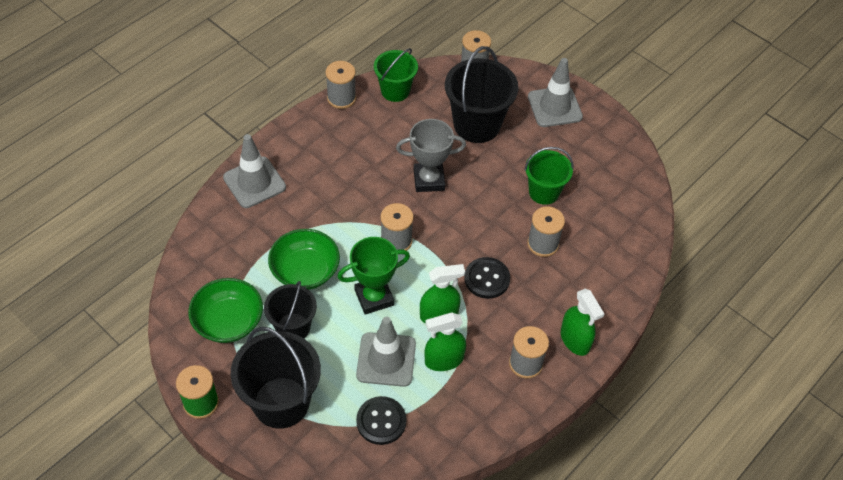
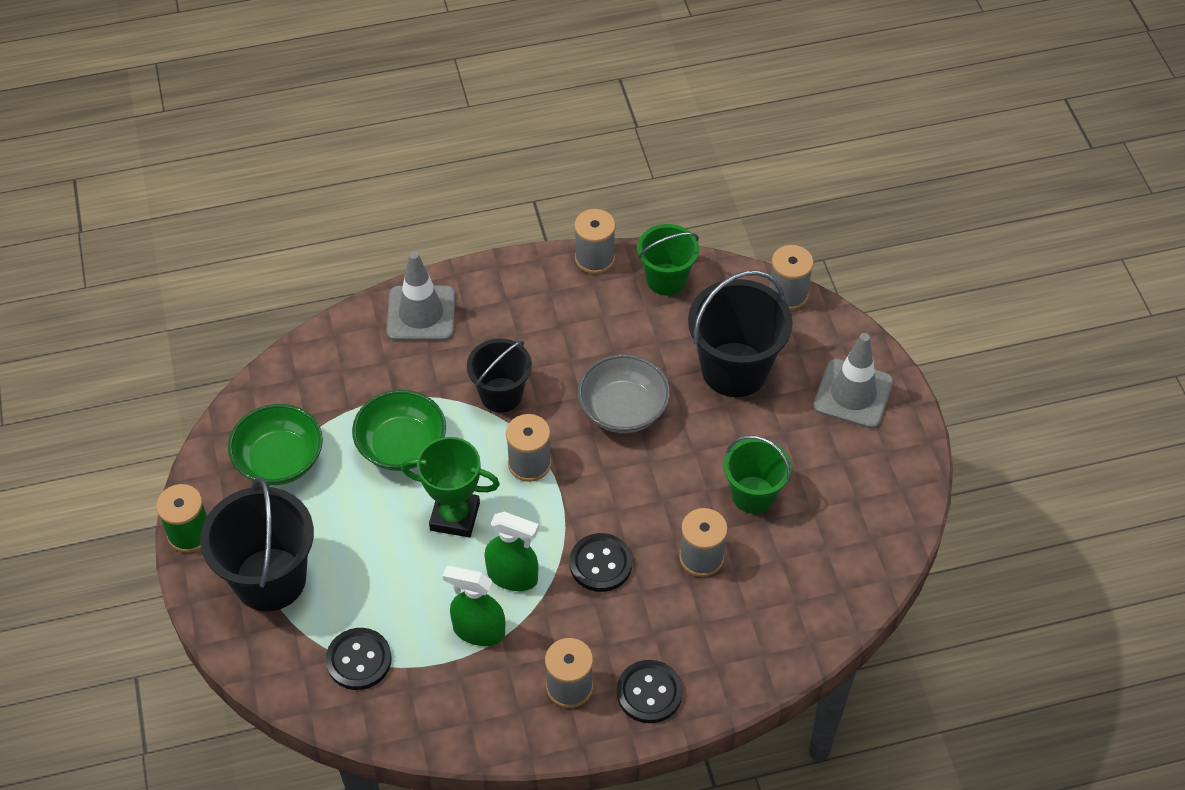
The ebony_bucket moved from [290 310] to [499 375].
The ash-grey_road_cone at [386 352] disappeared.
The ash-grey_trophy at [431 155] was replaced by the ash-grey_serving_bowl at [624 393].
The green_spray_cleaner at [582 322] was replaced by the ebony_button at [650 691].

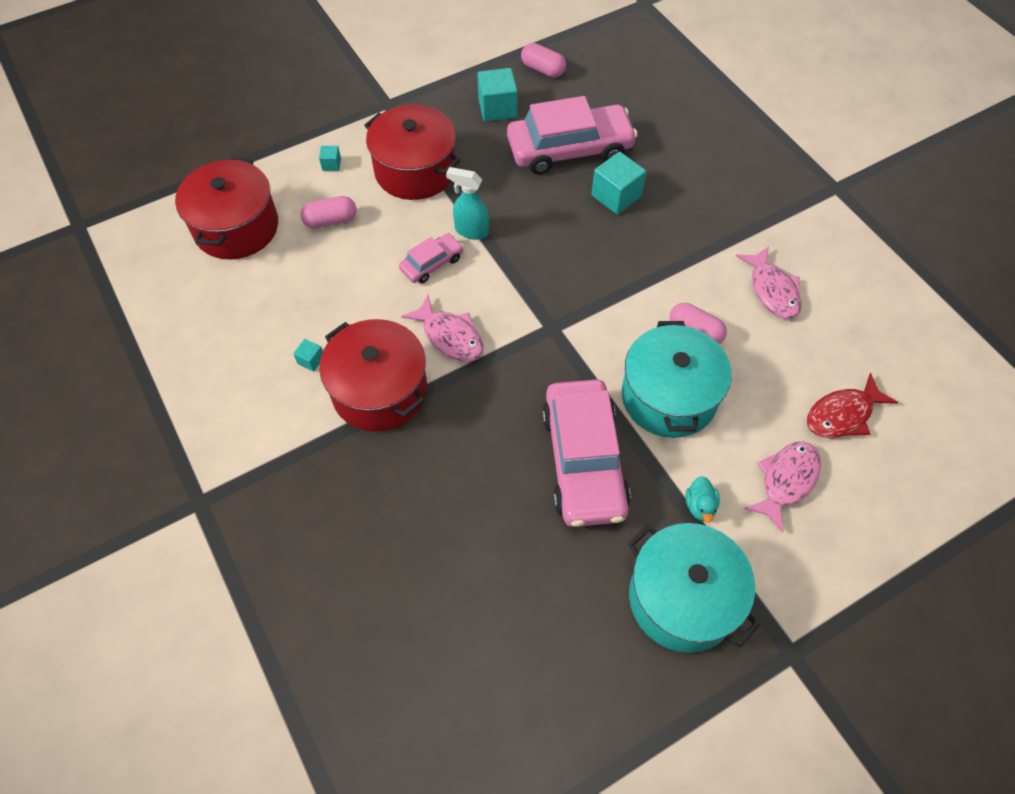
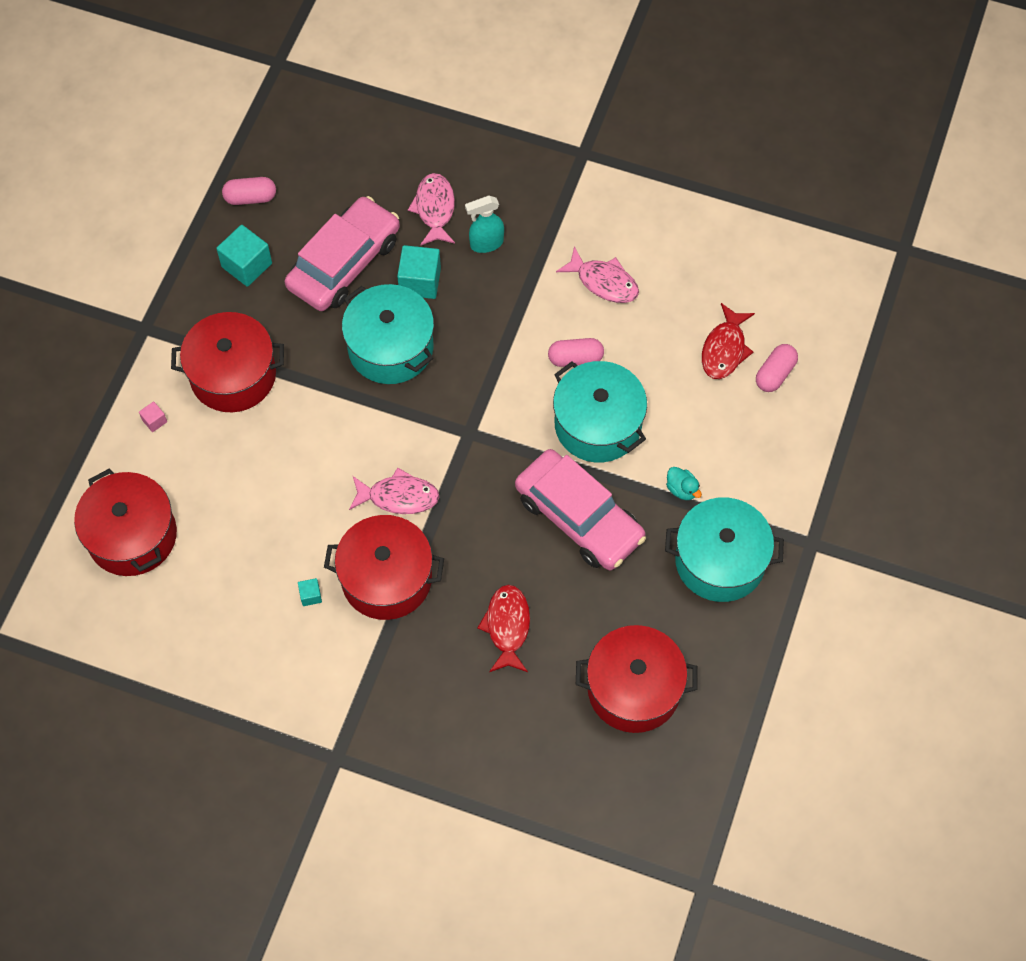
The pink_capsule moved from [328 212] to [777 368].
The teal_block at [330 158] became the pink_block at [153 416].
The pink_automobile at [431 258] disappeared.
The teal_spray_cleaner moved from [467 203] to [484 224].
The pink_fish_figure moved from [782 487] to [431 209].
The teal_cooking_pot at [388 334] appeared.
The red_fish_figure at [503 628] appeared.
The red_cooking_pot at [636 679] appeared.

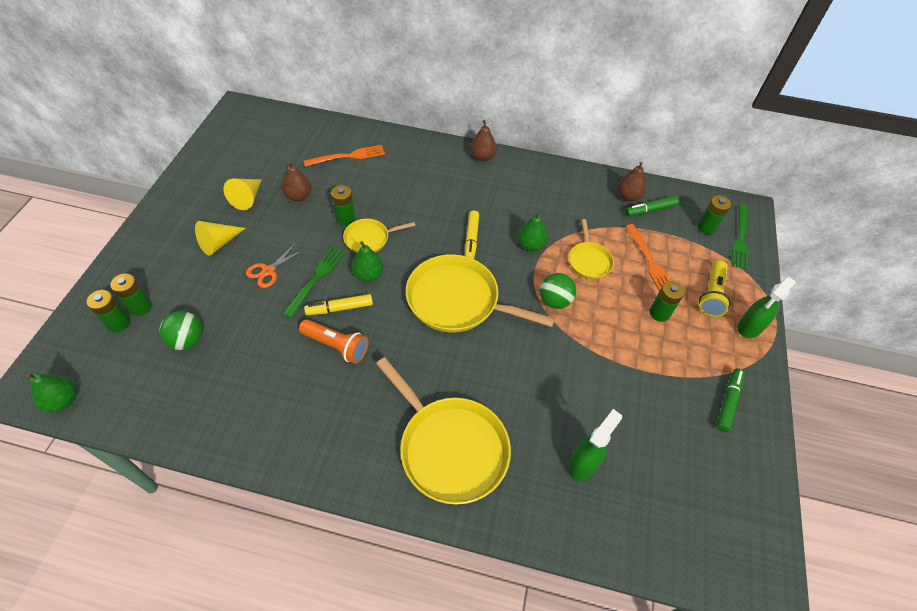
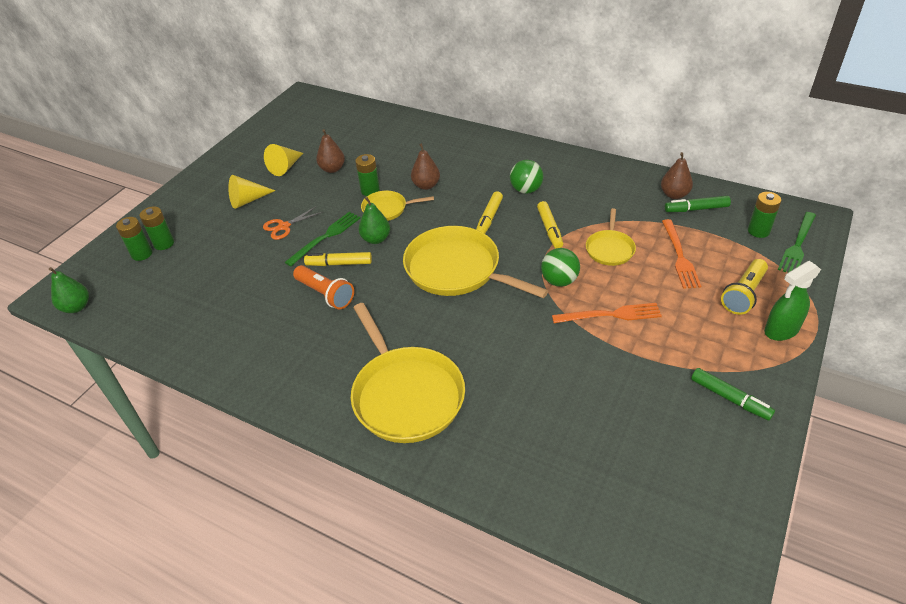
The green_sphere moved from [181 330] to [526 177].
The orange-coloured_table_fork moved from [344 155] to [607 313].
The russet_toy_pear moved from [483 140] to [425 166].
The green_toy_pear at [533 231] was replaced by the bright_yellow_felt_pen at [550 224].
The green_spray_cleaner at [595 445] disappeared.
The green_battery at [667 301] disappeared.
The green_felt_pen at [730 400] turned 90 degrees clockwise.

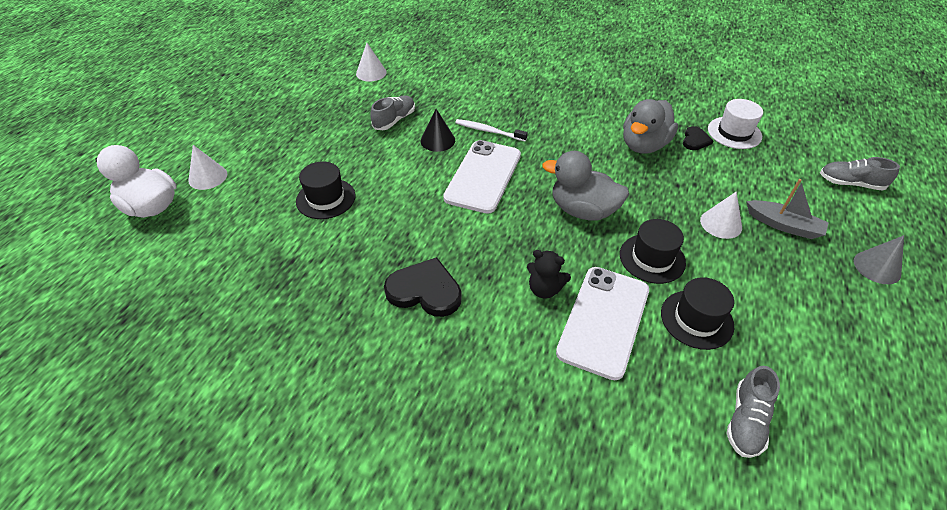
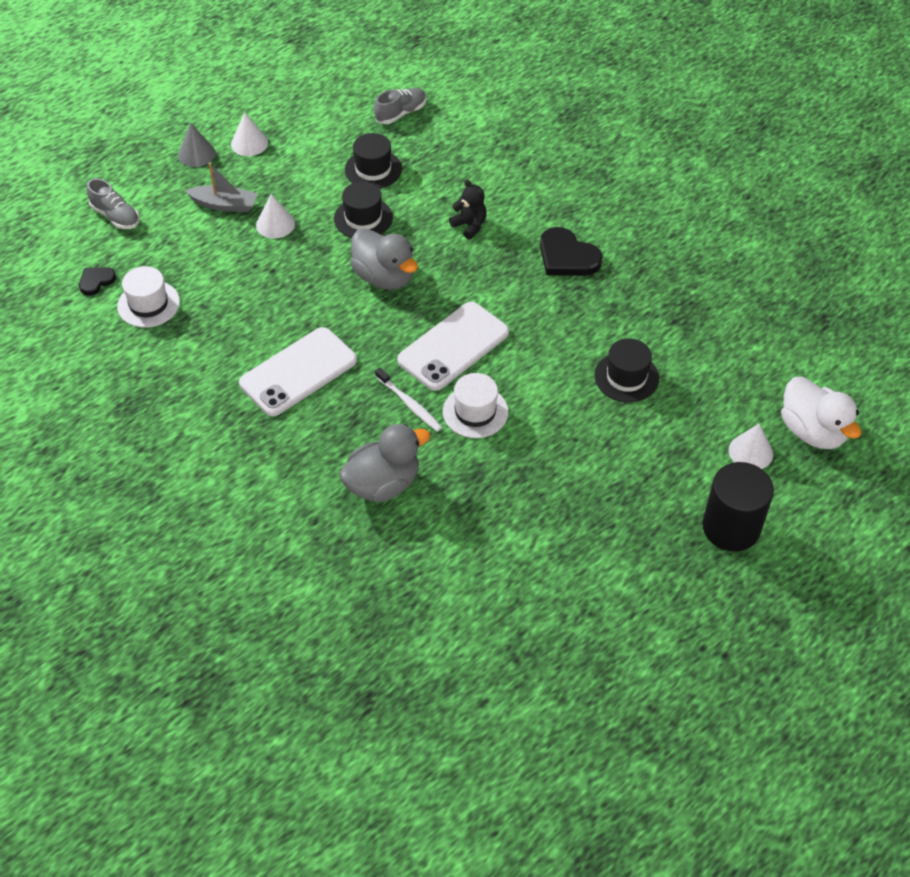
The snow-white_solid_cone moved from [371 62] to [249 134].
The ash-grey_shoe at [392 112] disappeared.
The ebony_solid_cone at [438 130] was replaced by the snow-white_top_hat at [475 405].
The snow-white_mobile_phone moved from [602 323] to [298 371].
The ash-grey_duck moved from [650 126] to [384 463].
The ebony_love_heart moved from [698 138] to [97 281].
The ash-grey_sailboat at [787 209] turned 135 degrees clockwise.
The ebony_cylinder_shape at [738 506] appeared.

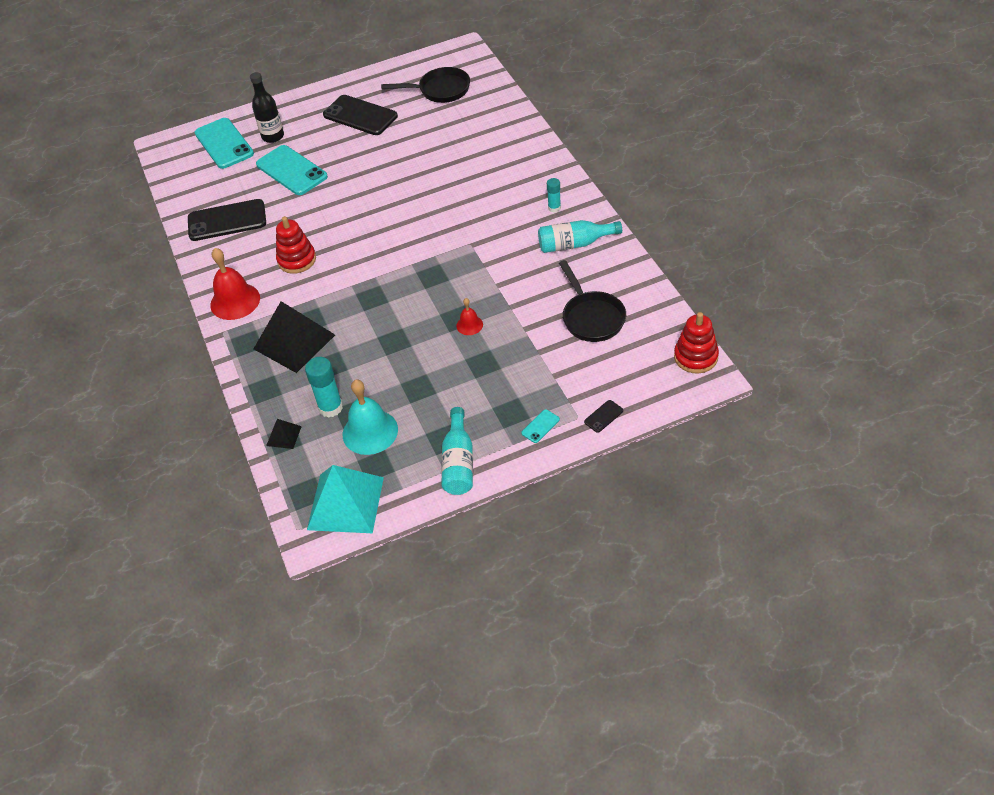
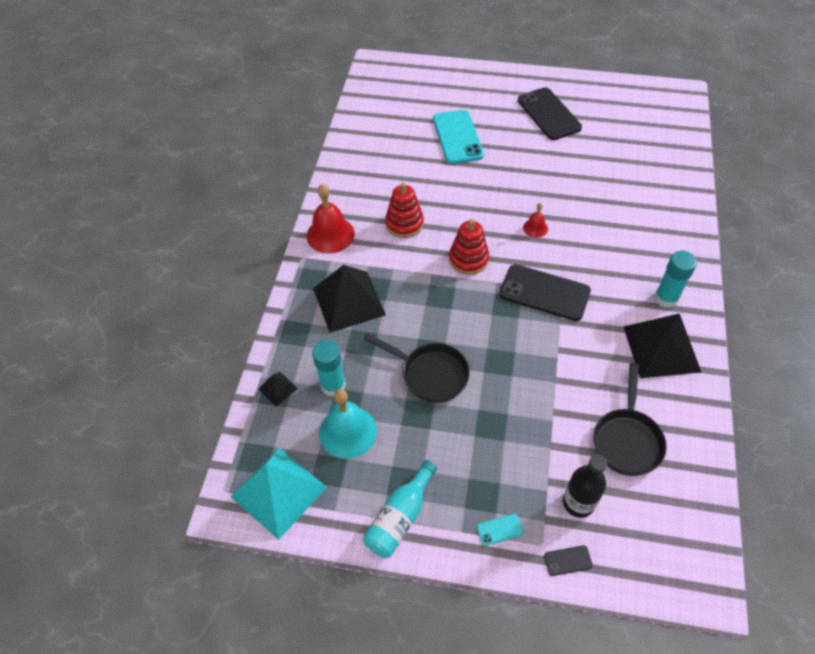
The ebony_mobile_phone moved from [227 220] to [545 292].
The teal_mobile_phone at [224 143] disappeared.
The ebony_drink_bottle moved from [267 107] to [585 486].
The ebony_pan moved from [425 85] to [416 368].
The red_hand_bell moved from [469 316] to [535 220].
The teal_drink_bottle at [580 236] was replaced by the ebony_pyramid at [662 345].
The teal_glue at [554 195] changed to 1.69 times the size.
The red_stacking_rings moved from [696 343] to [469 247].

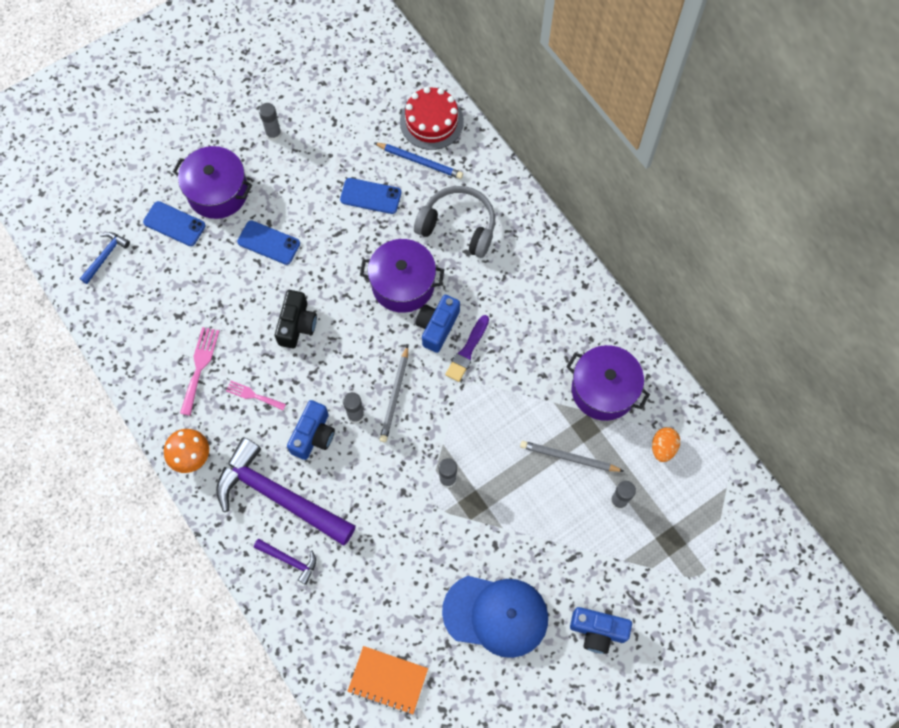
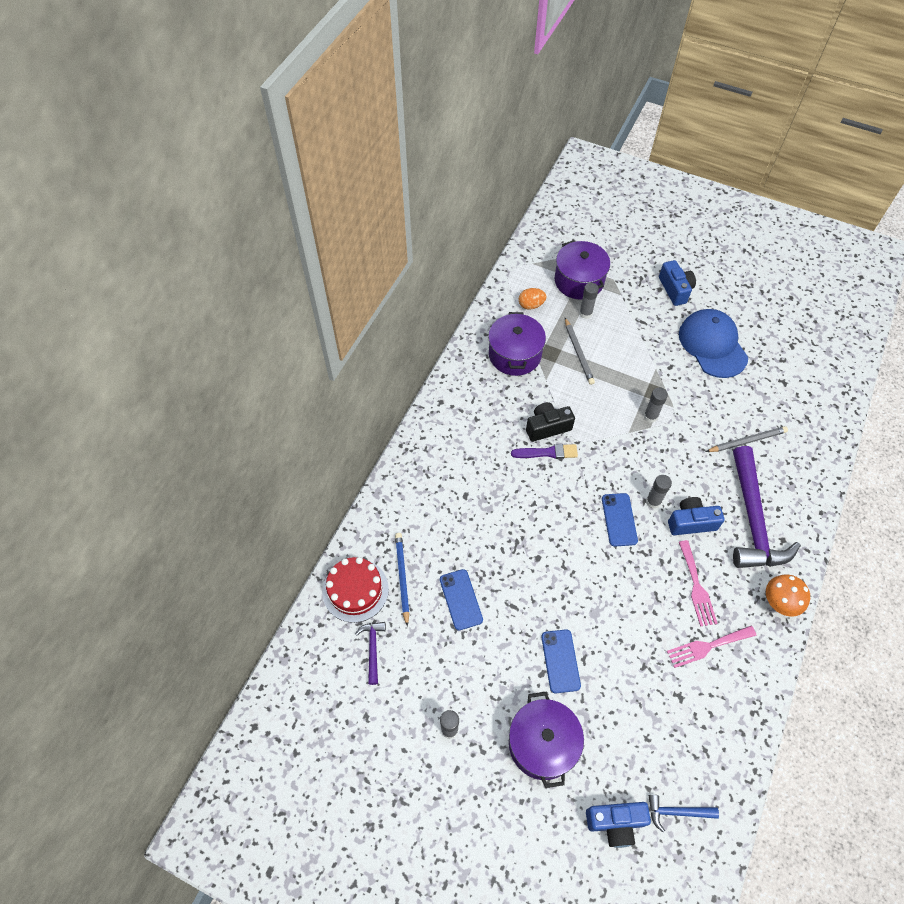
The royal_blue_mobile_phone moved from [174 223] to [620 520].
The pink_table_fork at [256 395] changed to 1.51 times the size.
The violet_hammer moved from [285 562] to [370 653].
The ebony_photo_camera moved from [296 319] to [550 422].
The orange-coloured_notebook at [388 680] disappeared.
The violet_cooking_pot moved from [402 276] to [582 270].
The ash-grey_lead_pencil moved from [394 393] to [747 439].
The ash-grey_over-ear_headphones at [454 222] disappeared.
The royal_blue_photo_camera moved from [437 324] to [618 825].

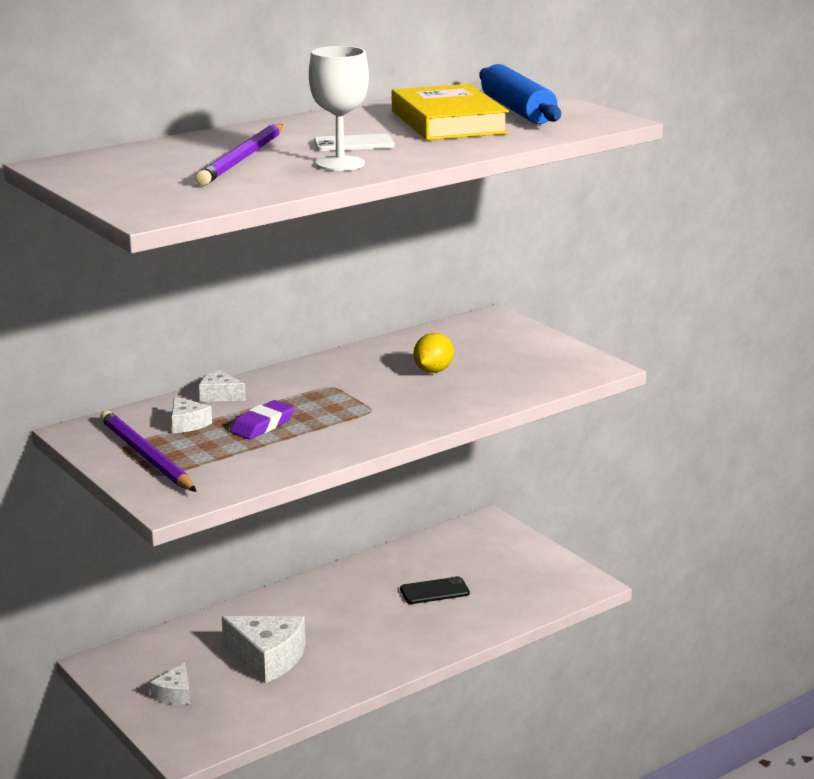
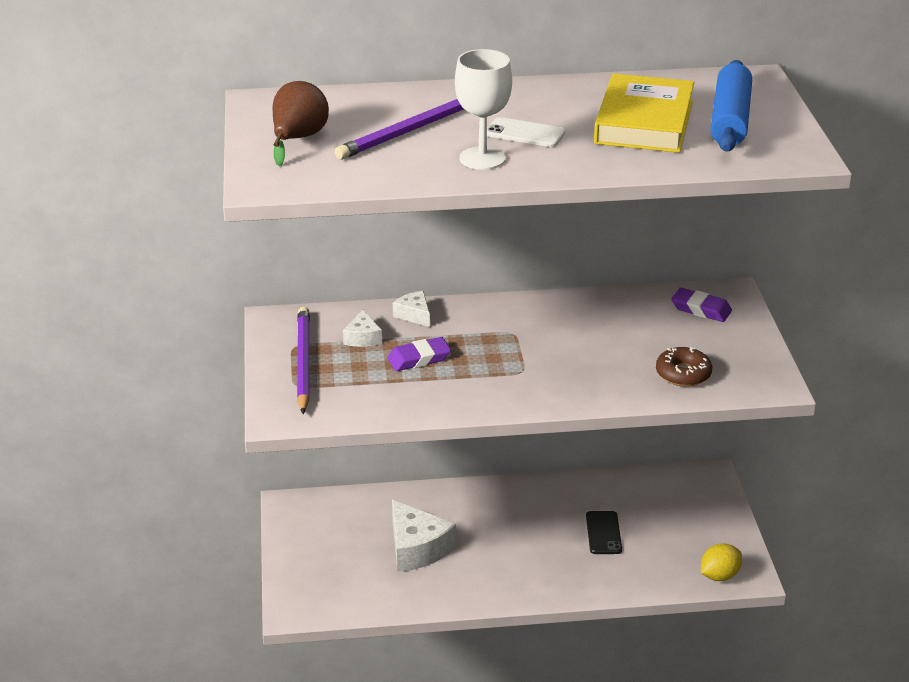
The snow-white_cheese_wedge at [170 683] disappeared.
The ebony_mobile_phone at [435 590] turned 75 degrees clockwise.
The bright_yellow_lemon moved from [434 353] to [721 562].
The russet_toy_pear at [301 123] appeared.
The russet_donut at [684 367] appeared.
The violet_gum_eraser at [701 305] appeared.

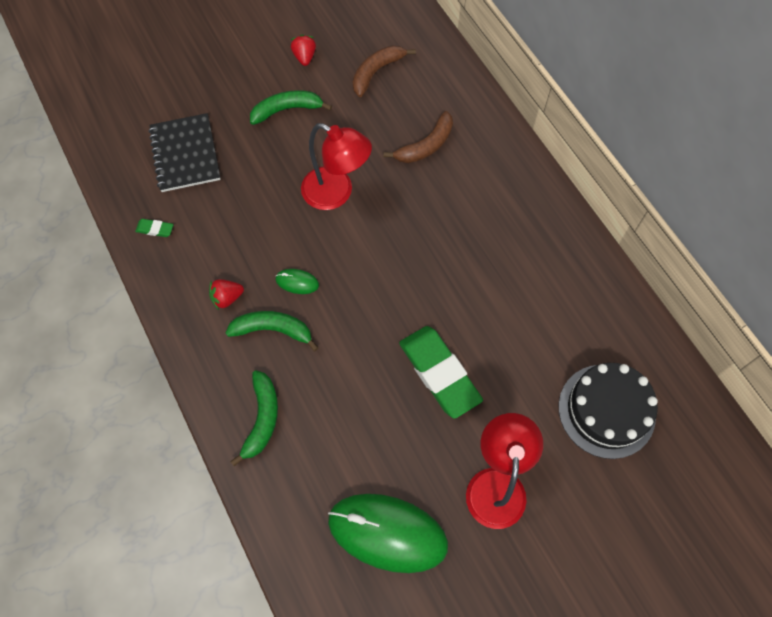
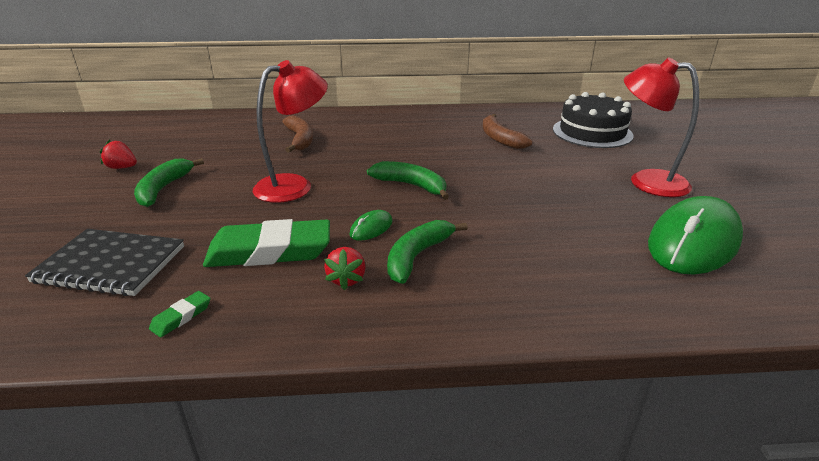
The green_toy_banana moved from [254 418] to [408 180].
The russet_toy_banana moved from [384 71] to [508 131].
The green_gum_eraser moved from [441 372] to [266 243].

